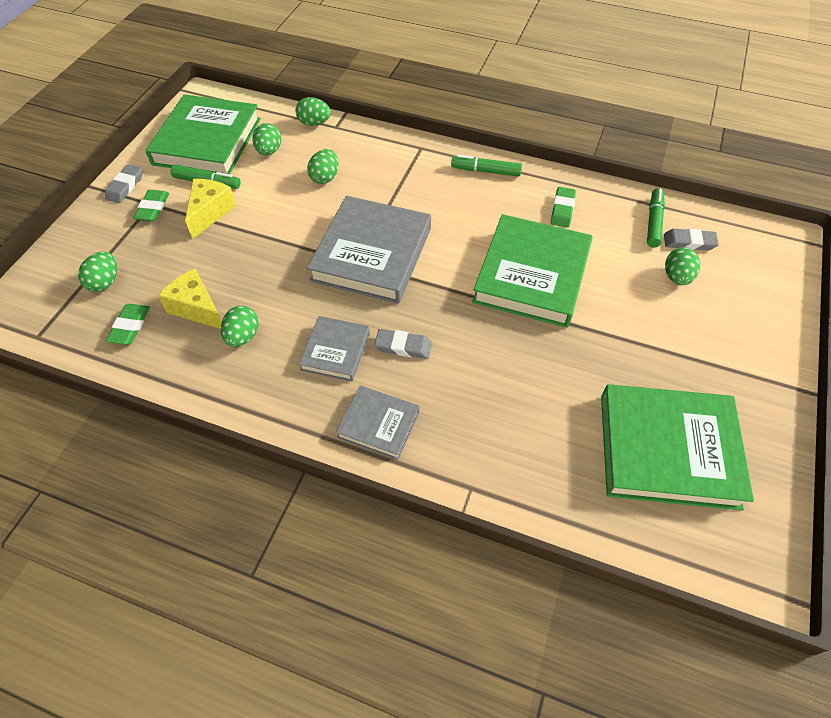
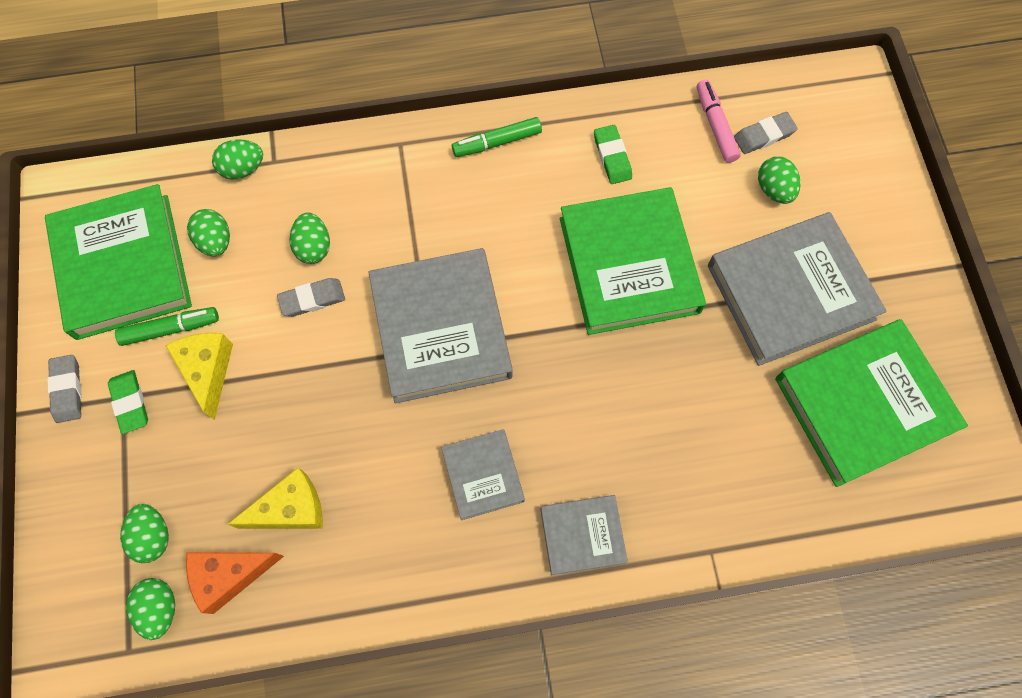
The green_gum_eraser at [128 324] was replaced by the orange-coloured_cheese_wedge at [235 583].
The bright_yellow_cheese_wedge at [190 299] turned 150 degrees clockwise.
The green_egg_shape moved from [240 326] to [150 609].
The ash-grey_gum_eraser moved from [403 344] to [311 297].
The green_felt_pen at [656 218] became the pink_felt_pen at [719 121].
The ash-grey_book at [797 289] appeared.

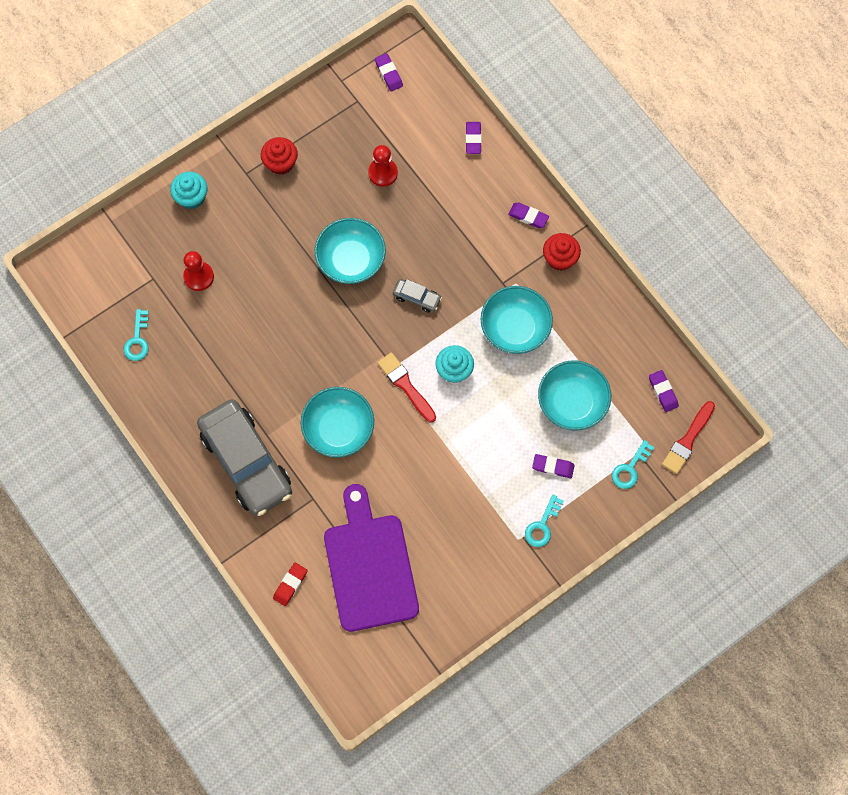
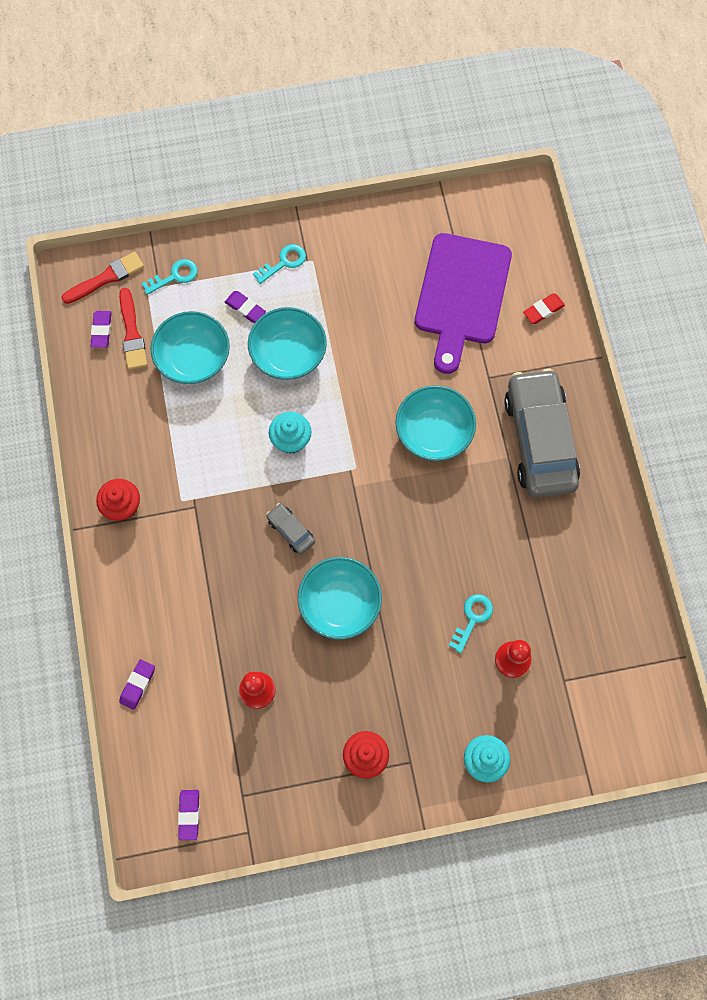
The teal_latchkey moved from [136 335] to [471 623].
The red_paint_brush moved from [407 387] to [133 329].
The teal_serving_bowl moved from [517 320] to [287 343].
The violet_gum_eraser at [528 215] disappeared.

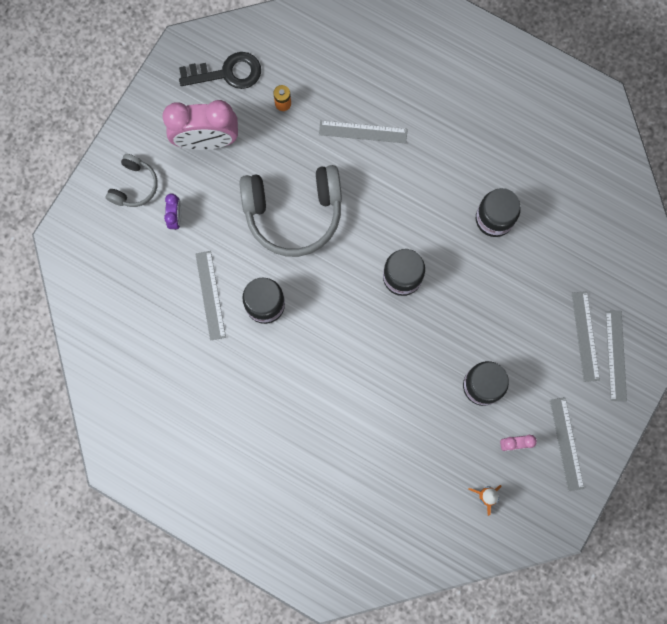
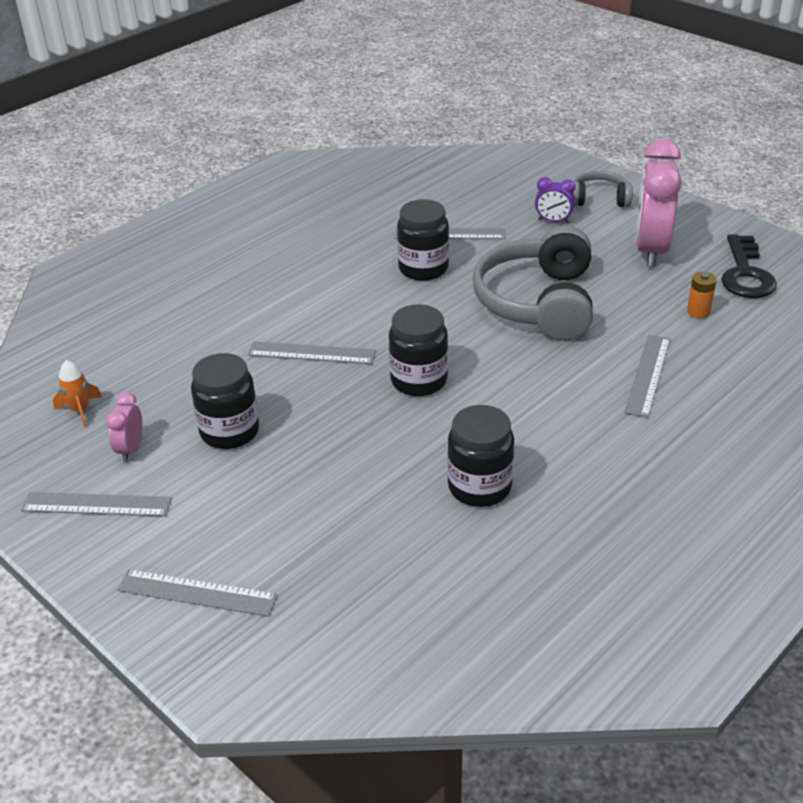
The ash-grey_over-ear_headphones at [132 180] turned 150 degrees clockwise.
The ash-grey_ruler moved from [586 336] to [312 352].

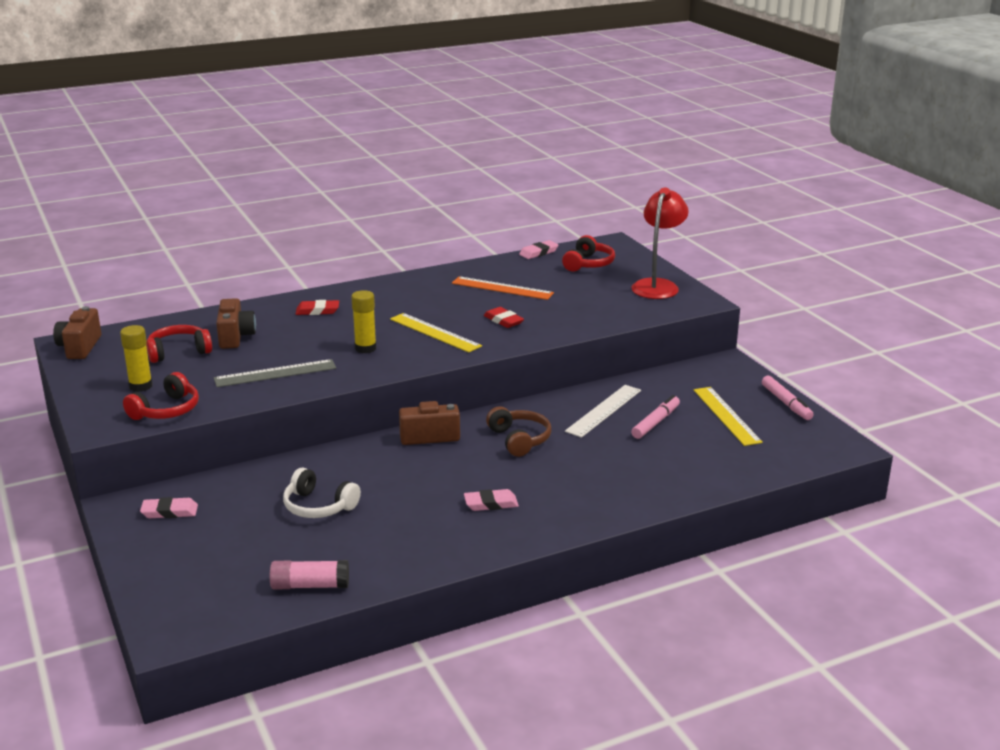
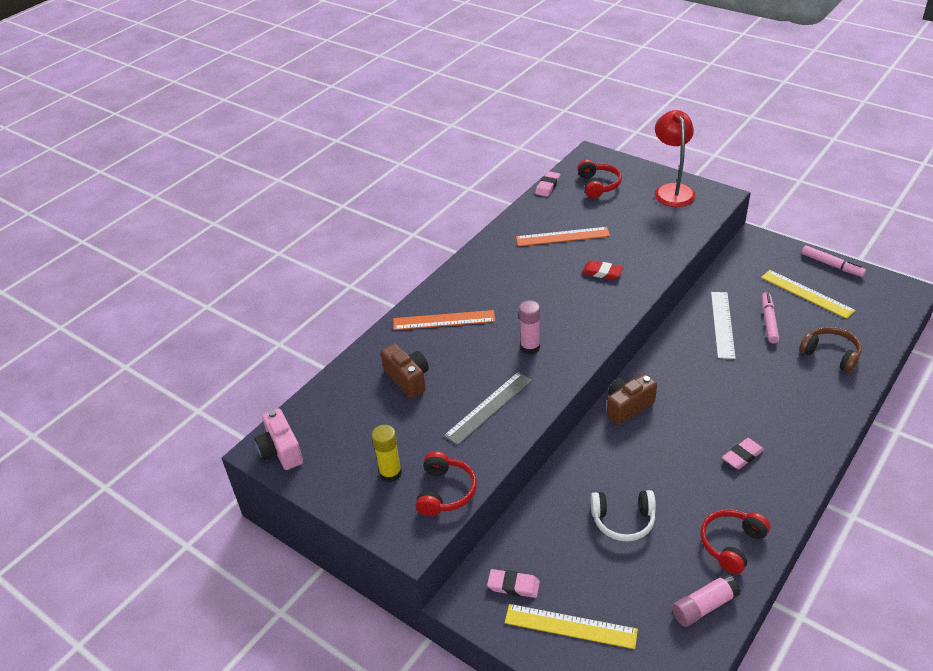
The russet_photo_camera at [77 332] became the pink_photo_camera at [278 439].
The pink_gum_eraser at [169 507] turned 45 degrees clockwise.
The red_over-ear_headphones moved from [179 344] to [735 541].
The red_gum_eraser at [317 307] was replaced by the orange-coloured_ruler at [444 320].
The bright_yellow_glue at [364 321] became the pink_glue at [529 327].
The bright_yellow_ruler moved from [436 332] to [571 626].
The russet_over-ear_headphones moved from [518 431] to [830 350].

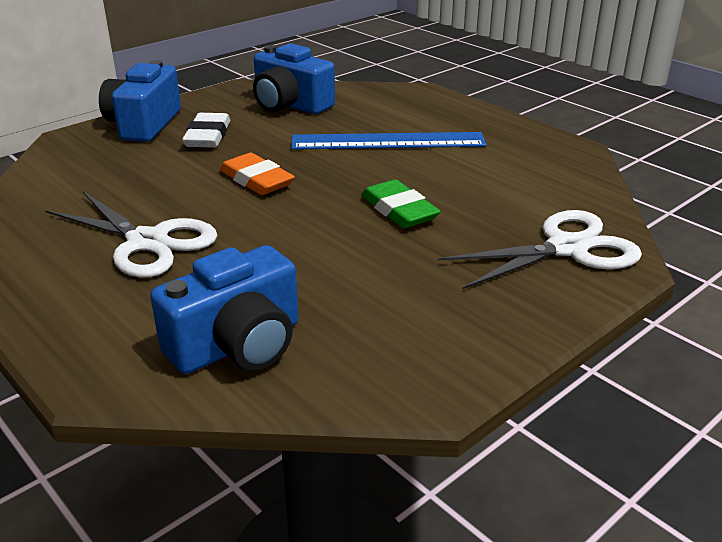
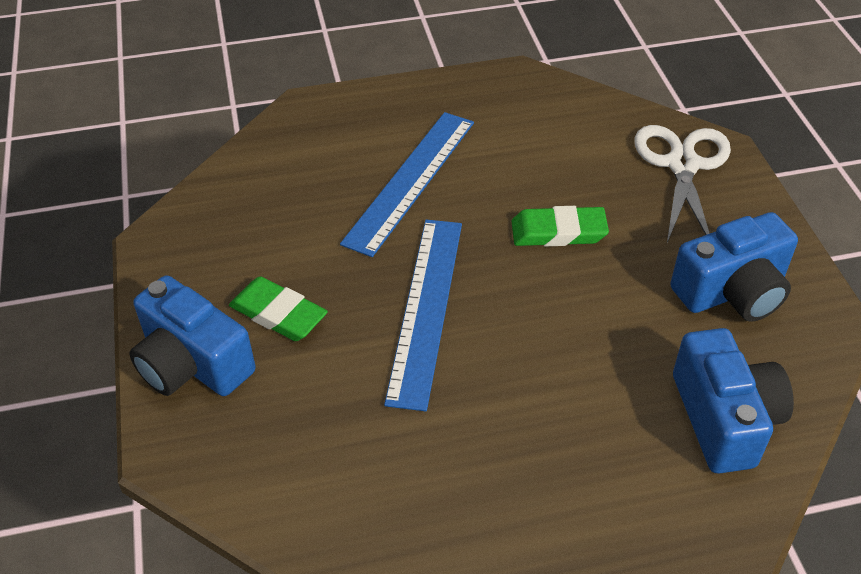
The snow-white_pair_of_scissors at [131 234] disappeared.
The snow-white_gum_eraser at [206 130] became the green_gum_eraser at [278 308].
The orange-coloured_gum_eraser at [257 174] was replaced by the royal_blue_ruler at [423 315].
The royal_blue_photo_camera moved from [294 78] to [734 267].

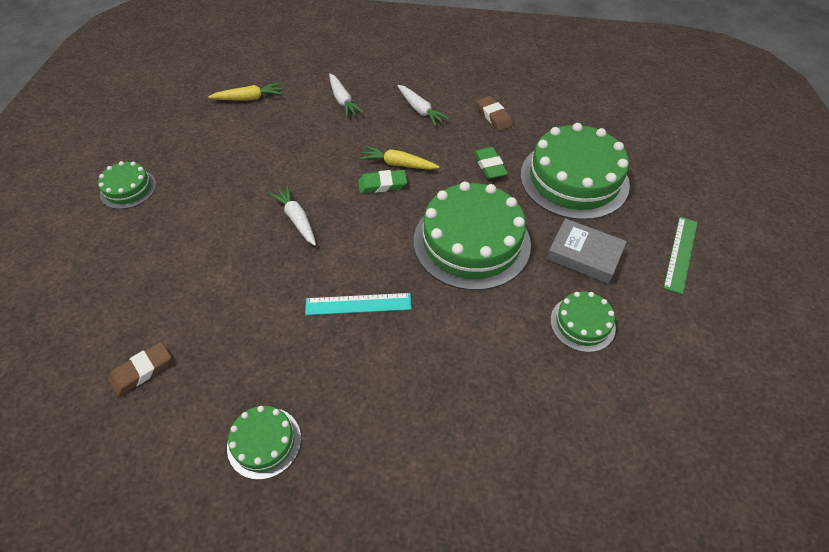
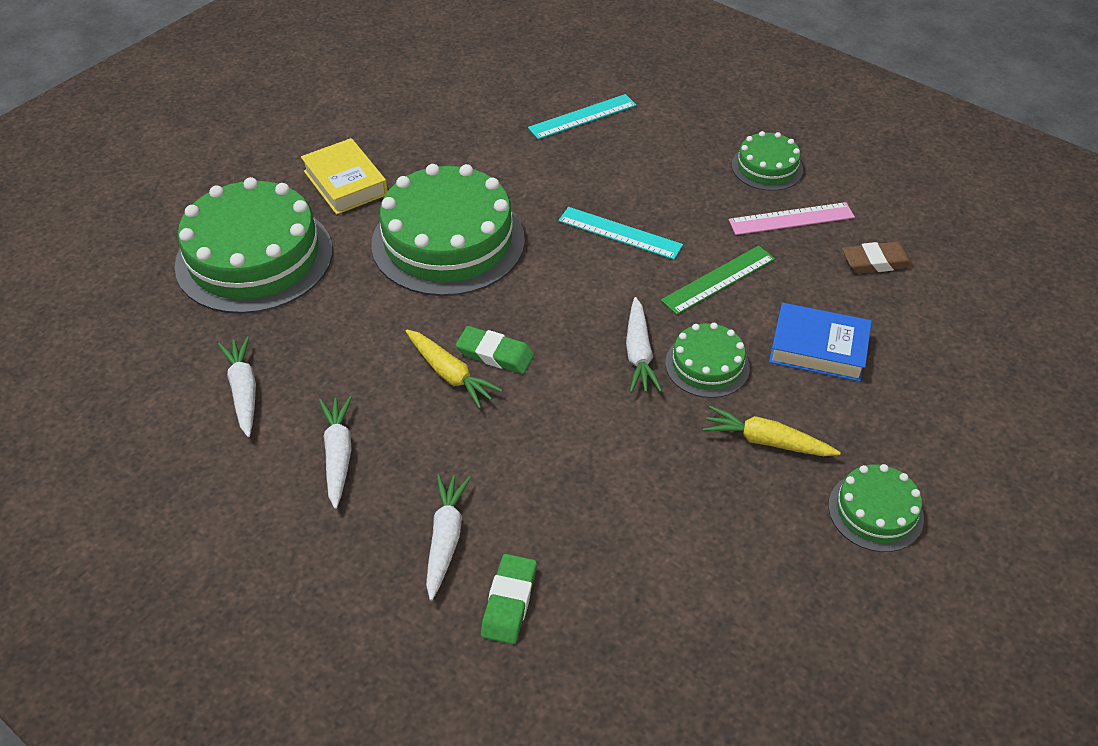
The bright_yellow_root_vegetable moved from [245 92] to [772 431].
The green_gum_eraser moved from [491 163] to [509 599].
The russet_gum_eraser at [495 113] was replaced by the snow-white_root_vegetable at [237 386].
The ash-grey_book at [587 251] became the bright_yellow_book at [344 176].
The green_cake moved from [583 321] to [707 360].
The green_ruler moved from [680 255] to [718 280].
The teal_ruler at [582 116] appeared.
The pink_ruler at [791 218] appeared.
The royal_blue_book at [820 342] appeared.

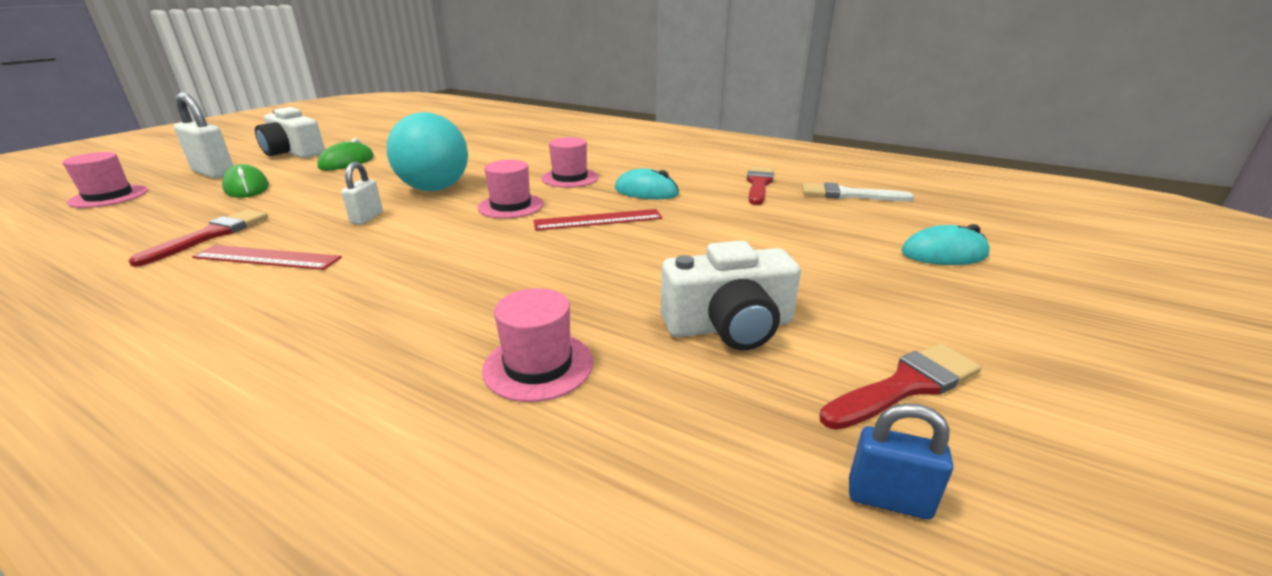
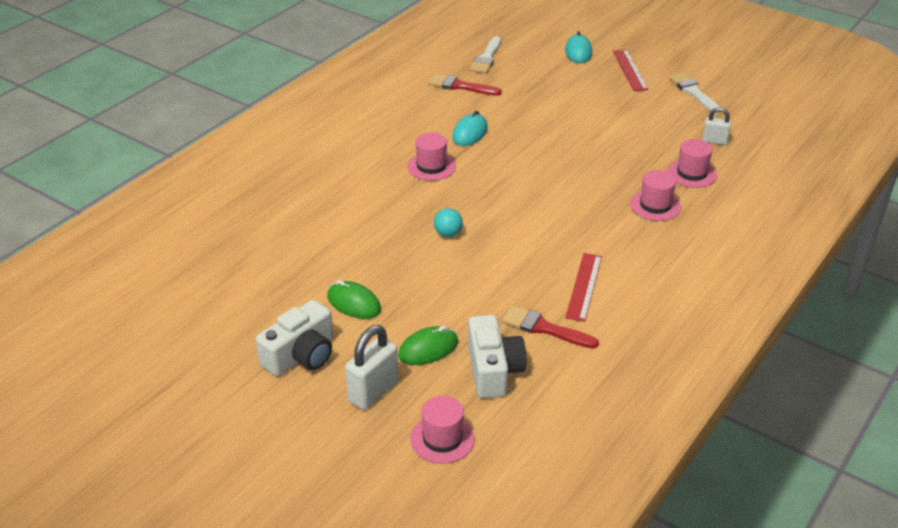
The snow-white_padlock moved from [362 193] to [716 126].
The teal_sphere at [427 151] changed to 0.44 times the size.
The pink_top_hat moved from [511 189] to [655 195].
The red_ruler moved from [597 220] to [630 70].
The snow-white_photo_camera moved from [731 295] to [497 356].
The red_paint_brush at [900 386] became the snow-white_paint_brush at [695 93].
The royal_blue_padlock at [901 461] disappeared.

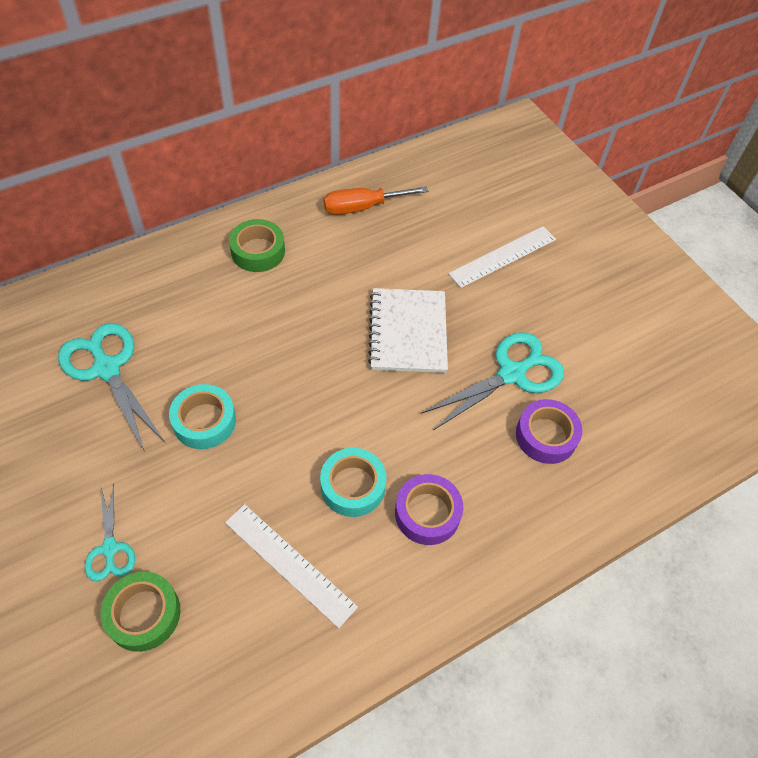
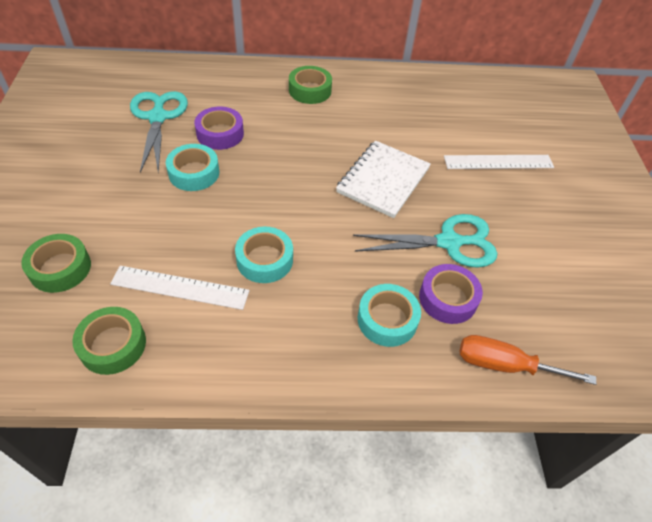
The teal_pair_of_scissors at [110 532] disappeared.
The snow-white_ruler at [291 566] turned 60 degrees counterclockwise.
The orange-coloured_screwdriver moved from [376 200] to [528 360].
The violet_sticky_tape moved from [429 509] to [219 128].
The green_sticky_tape at [109 341] appeared.
The teal_sticky_tape at [389 315] appeared.

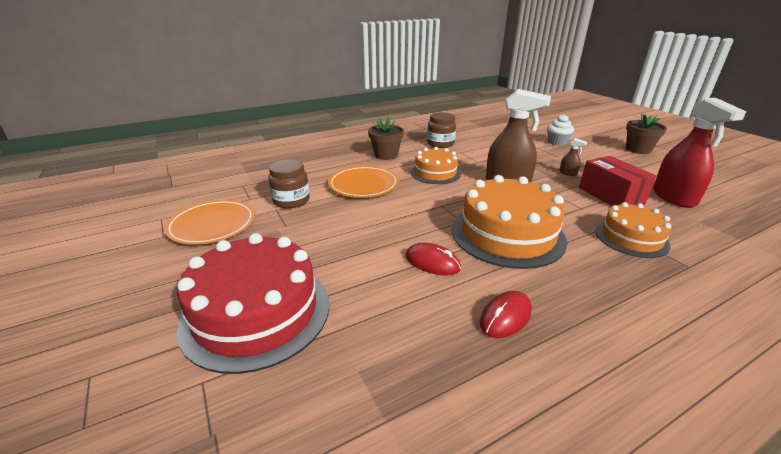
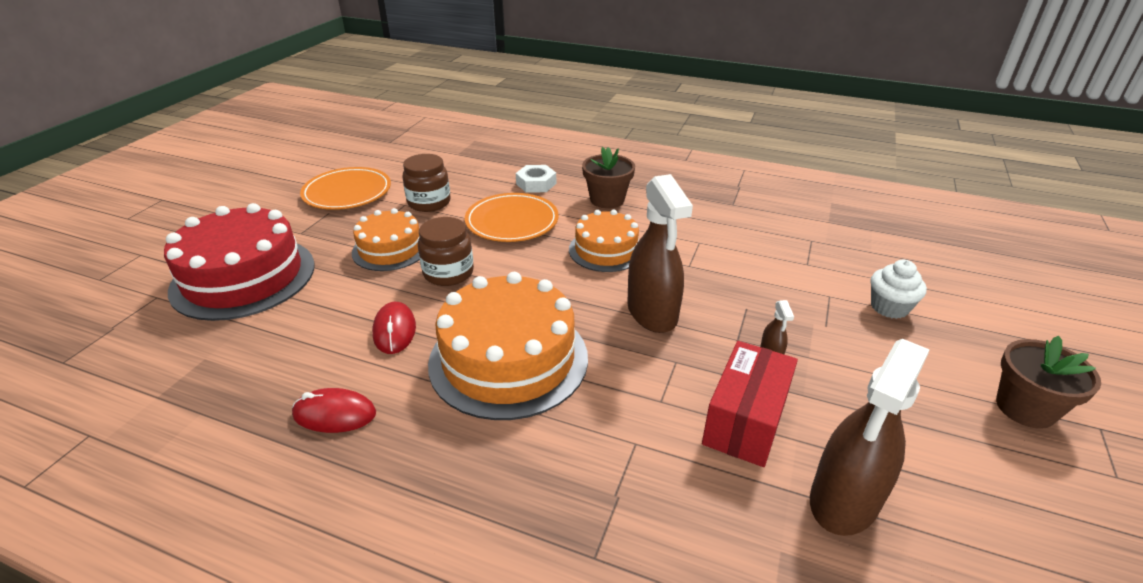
The russet_jam_jar moved from [441 130] to [446 251].
The orange-coloured_cake moved from [634 230] to [386 239].
The red_spray_cleaner at [700 153] became the russet_spray_cleaner at [870 437].
The snow-white_hex_nut at [536 179] appeared.

